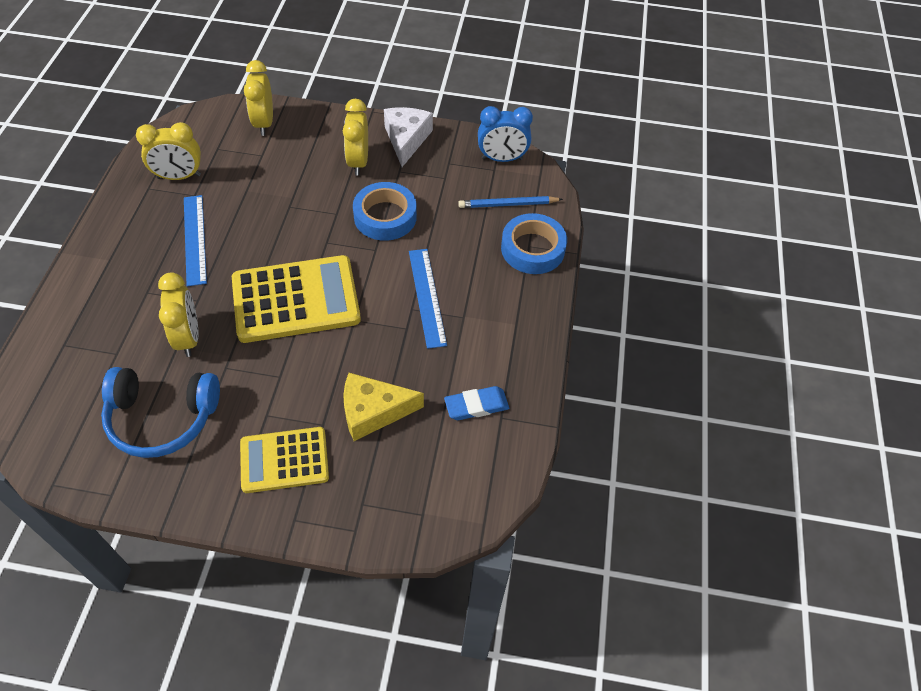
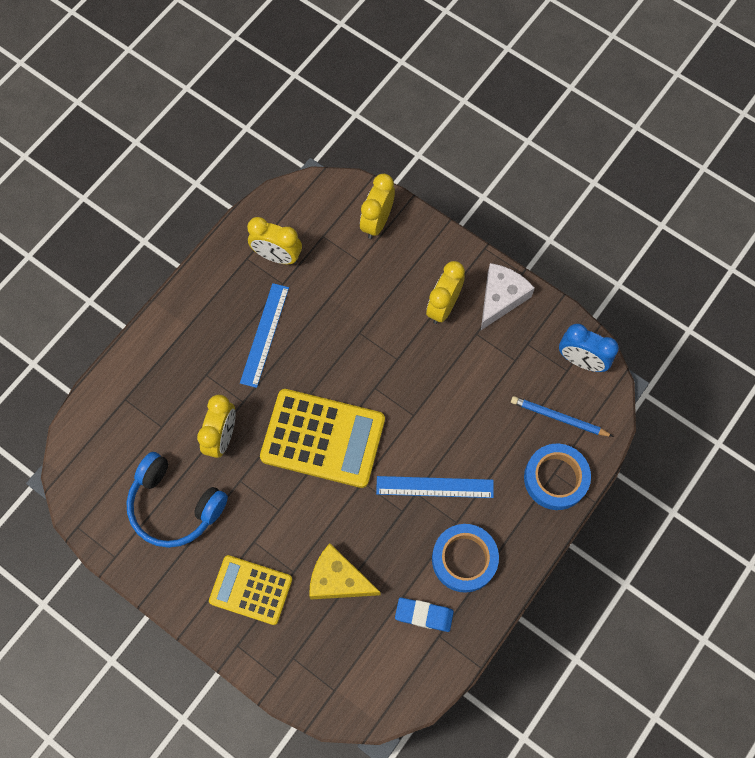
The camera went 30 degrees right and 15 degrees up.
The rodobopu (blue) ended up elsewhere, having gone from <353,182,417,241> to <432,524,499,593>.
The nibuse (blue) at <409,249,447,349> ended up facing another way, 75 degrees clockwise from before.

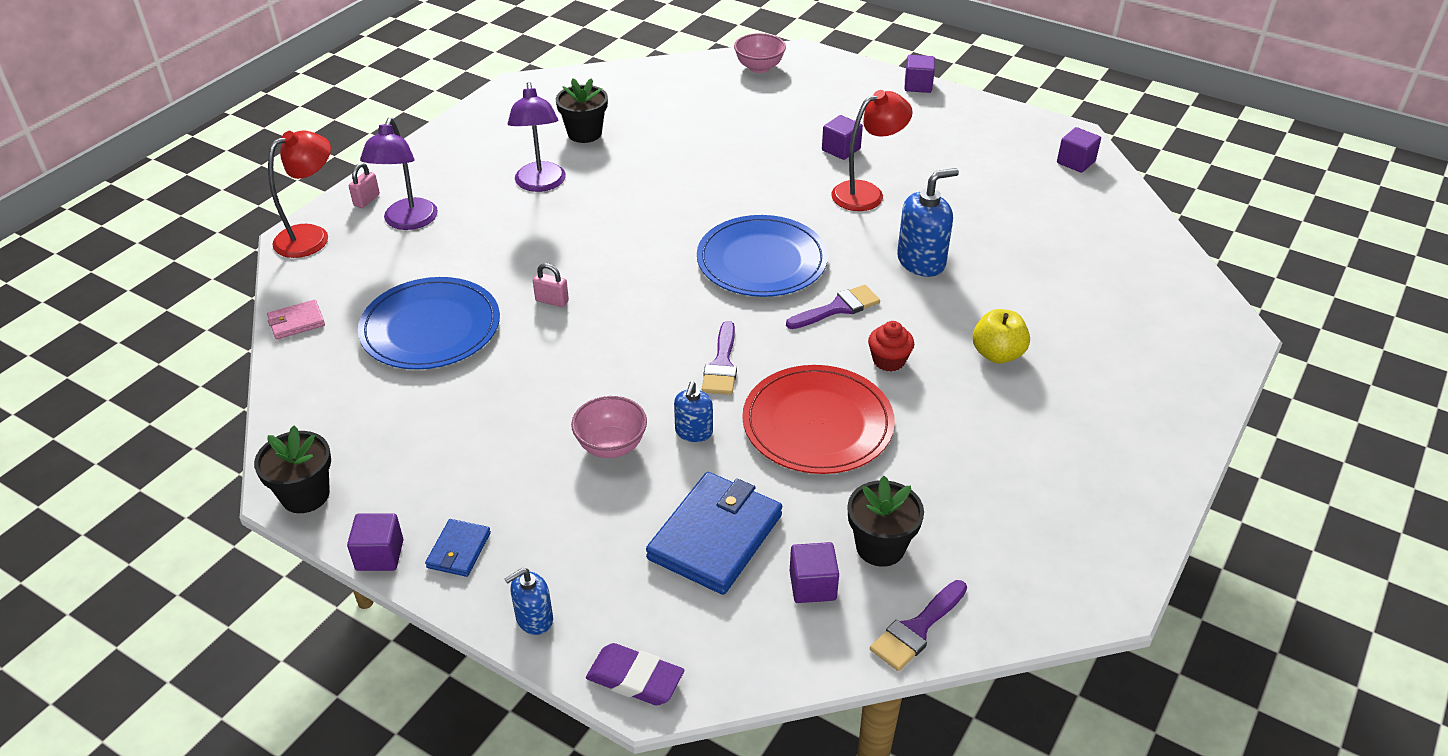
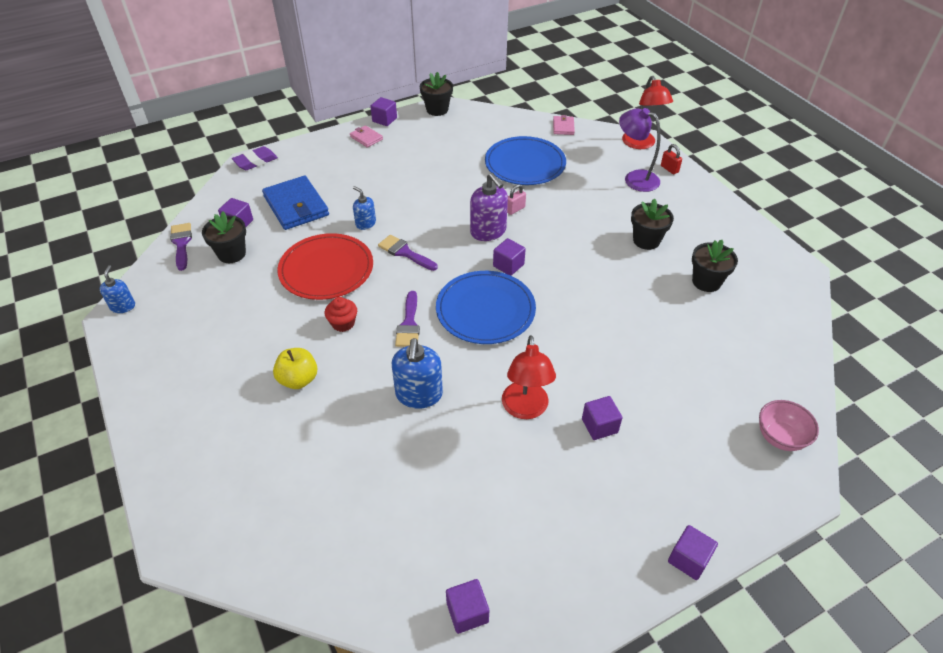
The camera went 120 degrees right and 5 degrees up.
Where the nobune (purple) stood at <508,82,566,192>, the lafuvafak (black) came to stand at <631,198,674,250>.
What was the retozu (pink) at <349,163,380,208> turned into the retozu (red) at <661,144,682,174>.
The second view lost the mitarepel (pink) at <571,396,647,458>.
What was the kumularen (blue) at <425,519,491,577> turned into the kumularen (pink) at <350,125,383,148>.
The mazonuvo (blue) ended up elsewhere, having gone from <505,568,553,635> to <100,265,135,313>.
The second view gained the mazonuvo (purple) at <470,173,508,241>.
The second view gained the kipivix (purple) at <493,238,526,276>.

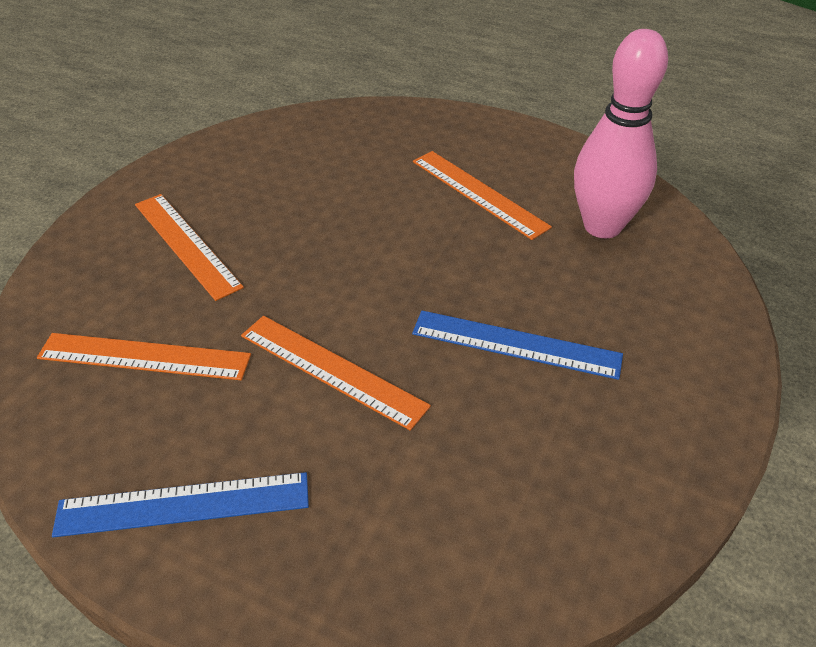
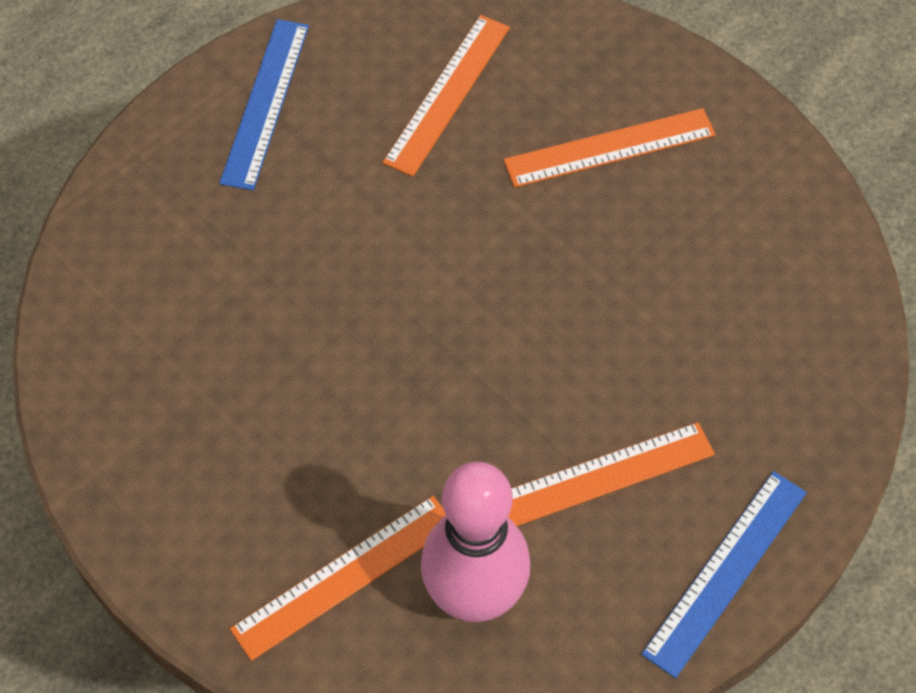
The camera went 110 degrees right and 15 degrees up.
The nibuse (blue) ended up elsewhere, having gone from <412,311,623,380> to <641,471,807,678>.
The nibuse (orange) ended up elsewhere, having gone from <241,316,431,431> to <230,496,446,661>.

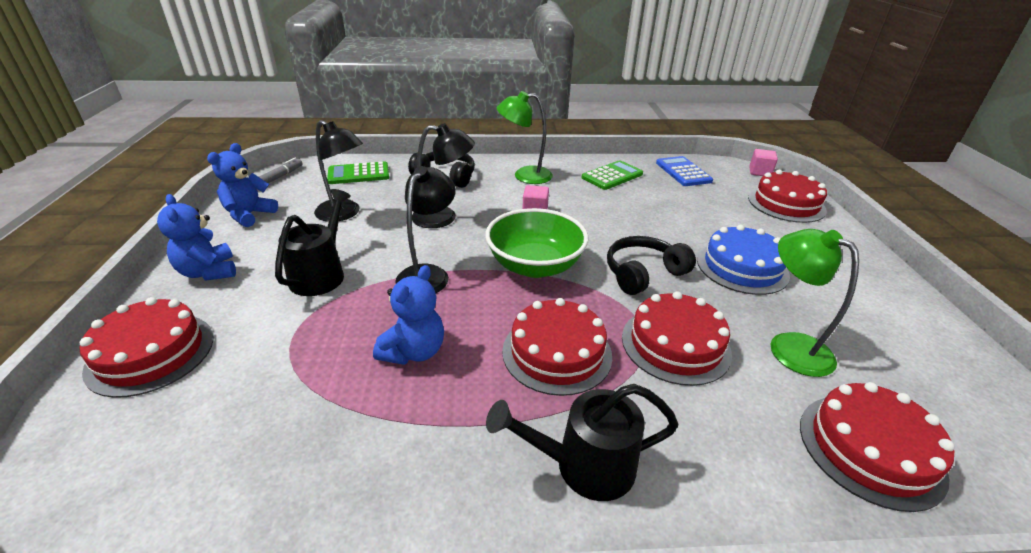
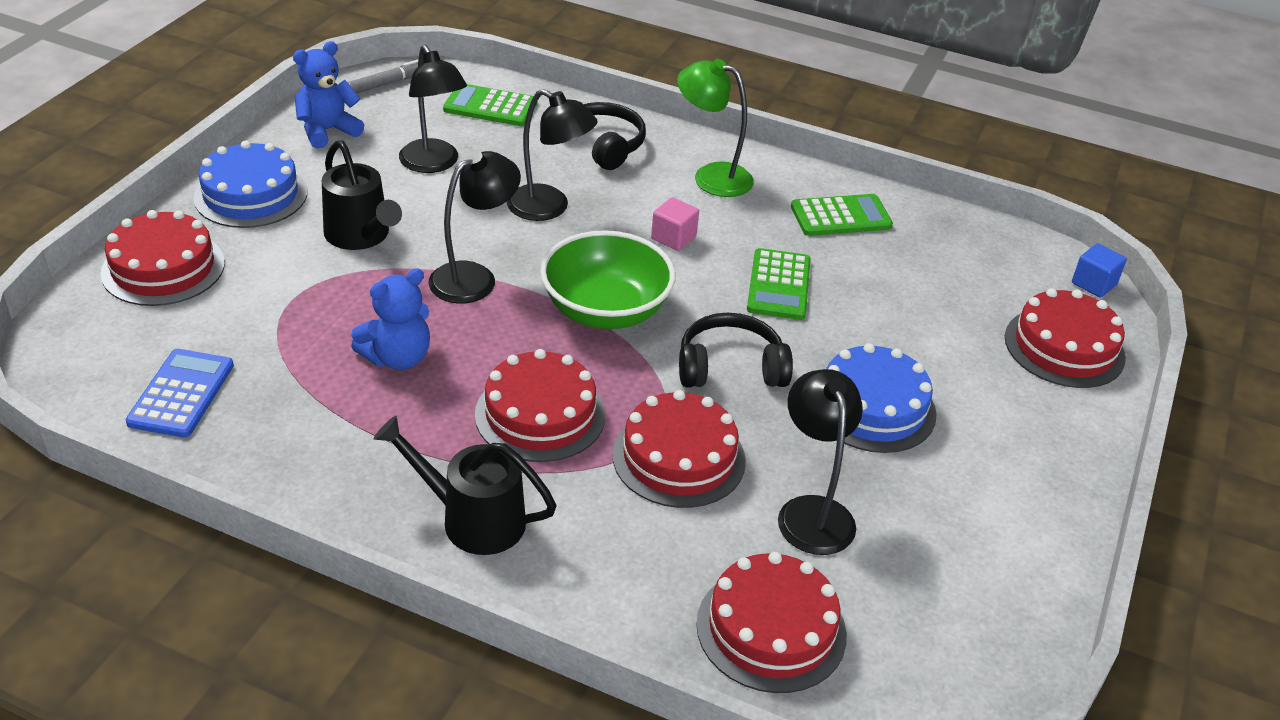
The camera went 25 degrees right and 5 degrees up.
What was the kipivix (pink) at <749,149,778,176> turned into the kipivix (blue) at <1072,243,1127,298>.
The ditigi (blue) ended up elsewhere, having gone from <656,156,713,186> to <126,349,234,438>.
The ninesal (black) at <275,189,351,296> ended up facing another way, 105 degrees clockwise from before.
Where the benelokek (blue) stood at <157,194,236,280>, the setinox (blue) came to stand at <193,140,307,228>.
What was the nobune (green) at <771,229,859,377> turned into the nobune (black) at <778,369,863,555>.
The second view gained the ditigi (green) at <747,248,811,320>.

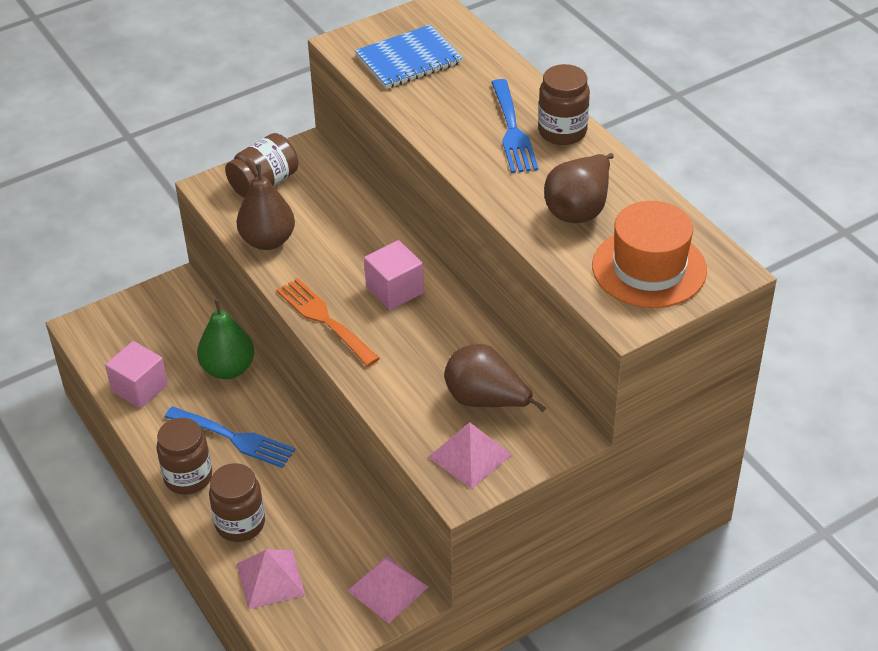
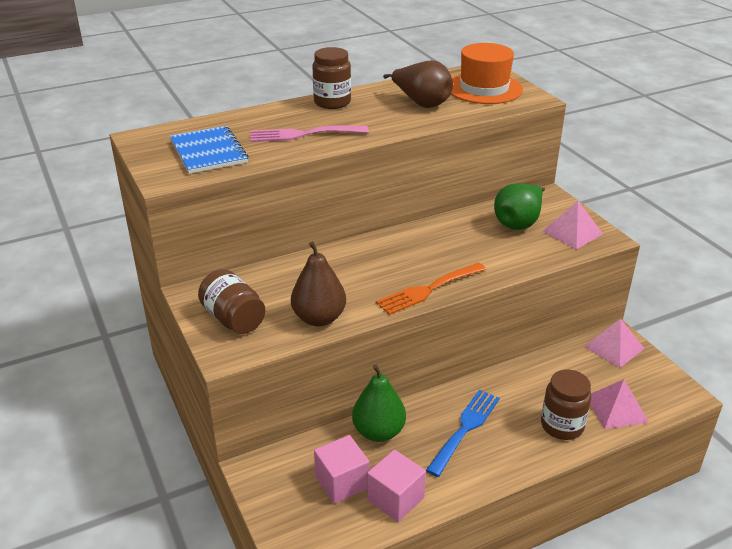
The camera went 85 degrees left and 10 degrees down.
The second view lost the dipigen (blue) at <491,79,538,173>.
The kipivix (pink) ended up elsewhere, having gone from <364,240,424,310> to <314,435,369,504>.
What was the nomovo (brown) at <444,344,546,413> turned into the nomovo (green) at <494,183,545,230>.
The second view lost the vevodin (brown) at <156,418,212,495>.
The second view gained the dipigen (pink) at <250,125,369,142>.

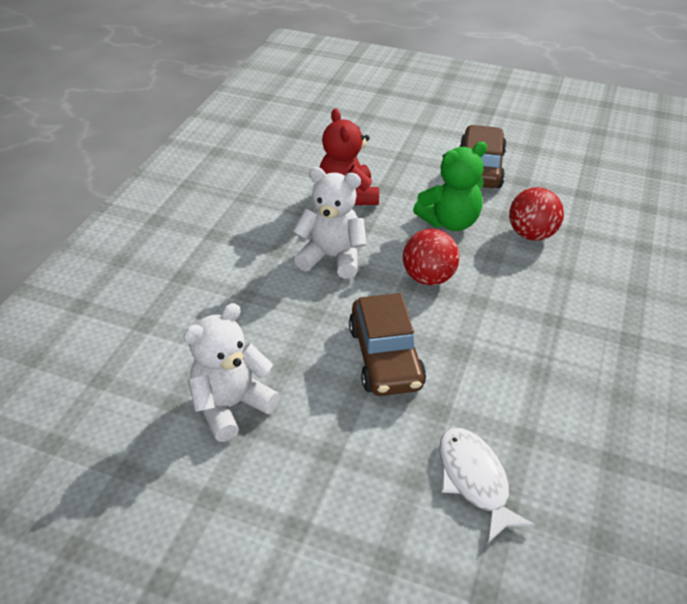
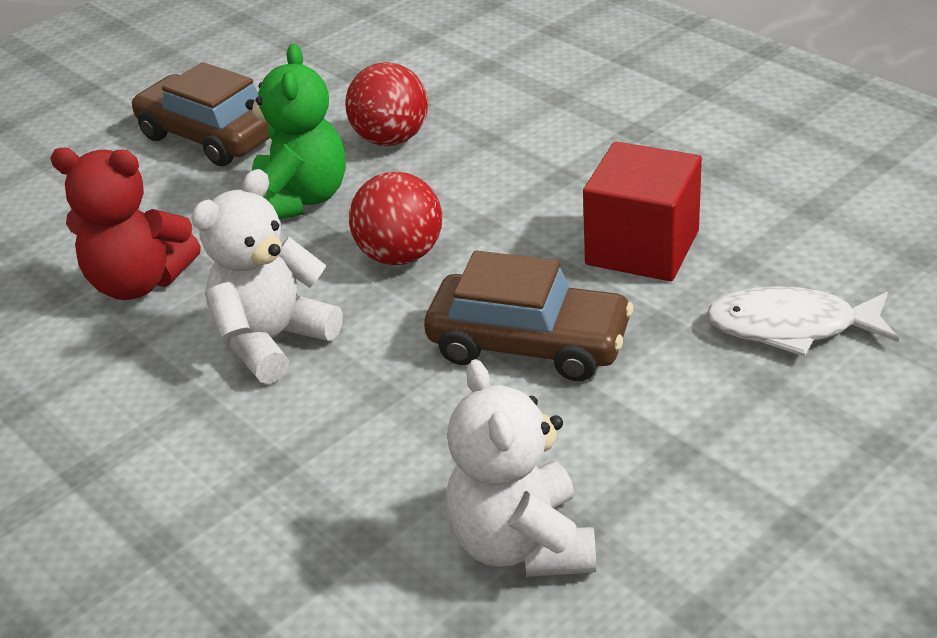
The camera went 60 degrees left and 5 degrees down.
The second view gained the kipivix (red) at <583,142,702,281>.

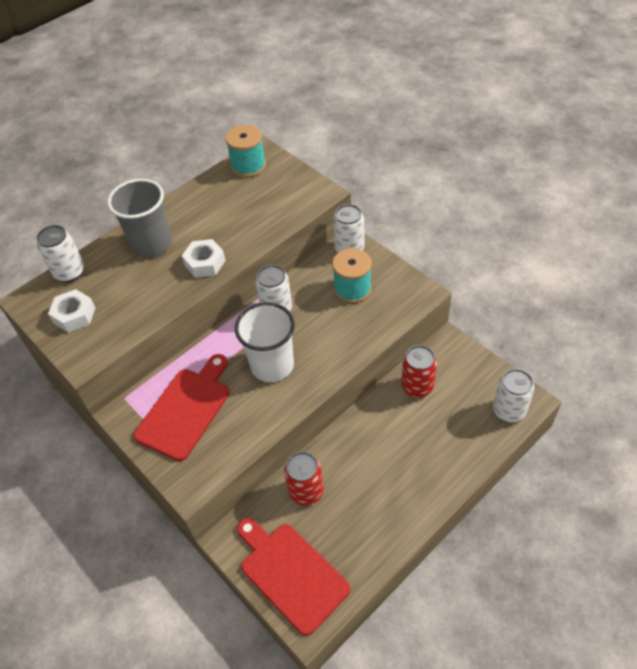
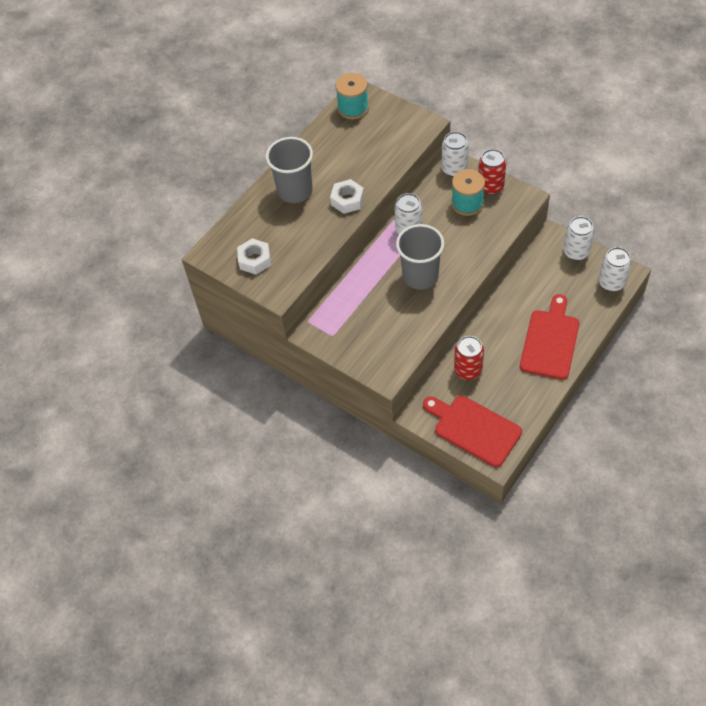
The camera went 10 degrees left and 5 degrees up.
The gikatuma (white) ended up elsewhere, having gone from <36,225,84,282> to <563,216,594,261>.
What was the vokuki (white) at <235,302,295,382> turned into the vokuki (grey) at <396,224,444,290>.
The gikatuma (red) ended up elsewhere, having gone from <402,345,437,398> to <478,149,506,195>.
The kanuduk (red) ended up elsewhere, having gone from <134,354,230,461> to <520,294,580,380>.

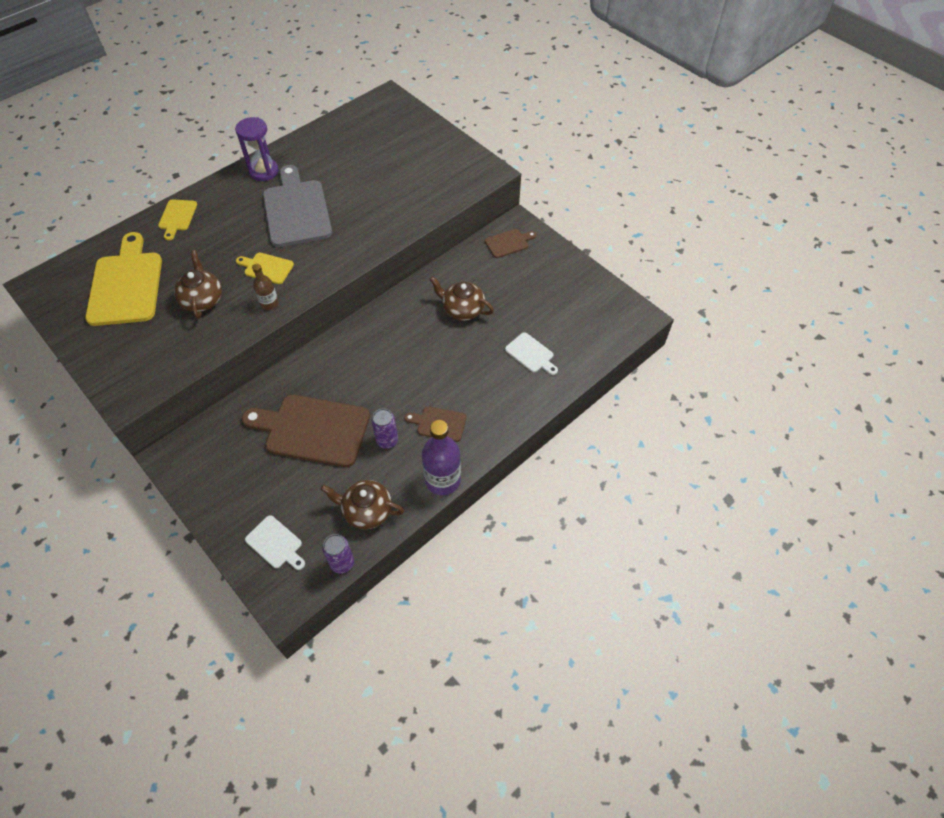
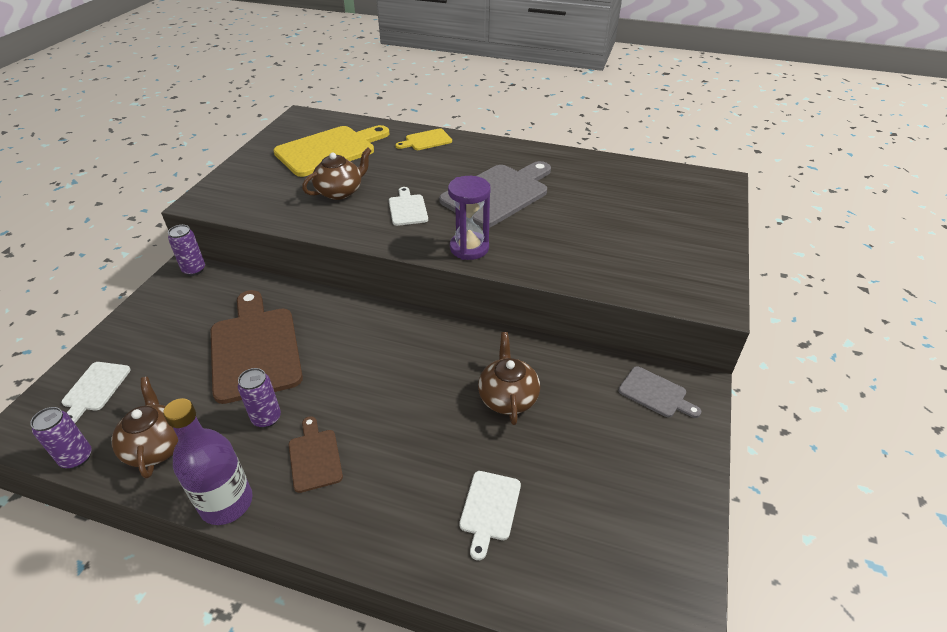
The camera went 60 degrees right and 15 degrees down.
The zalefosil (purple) ended up elsewhere, having gone from <235,117,279,181> to <448,176,491,260>.
What was the kanuduk (brown) at <485,229,537,258> turned into the kanuduk (grey) at <618,366,701,418>.
What was the kanuduk (yellow) at <236,253,294,284> turned into the kanuduk (white) at <389,187,428,226>.
The second view lost the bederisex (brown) at <252,264,279,310>.
The second view gained the gikatuma (purple) at <168,225,205,276>.

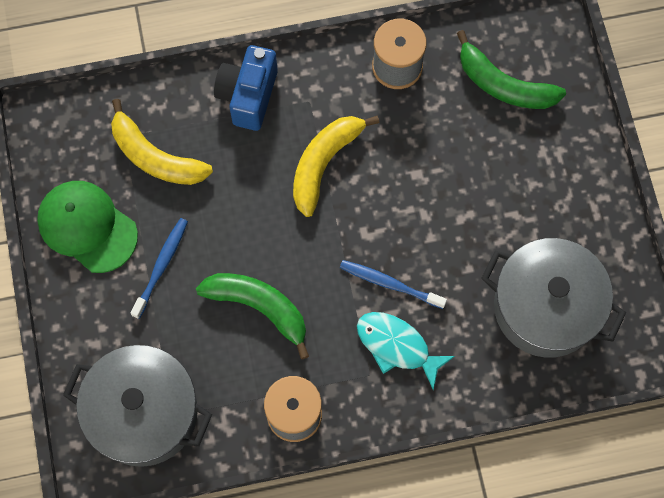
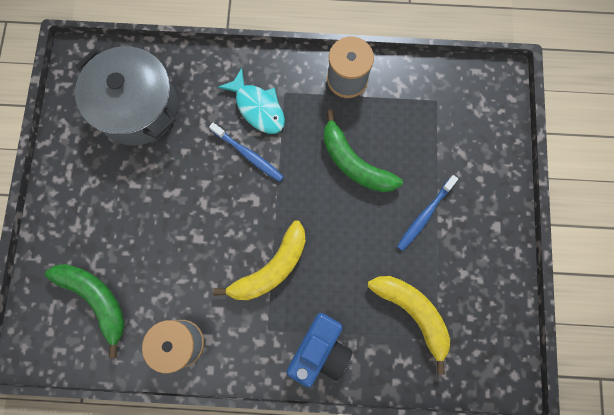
The camera went 165 degrees left and 5 degrees up.
The second view lost the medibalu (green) at <37,181,138,273>.
The second view lost the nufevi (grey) at <63,345,212,467>.

